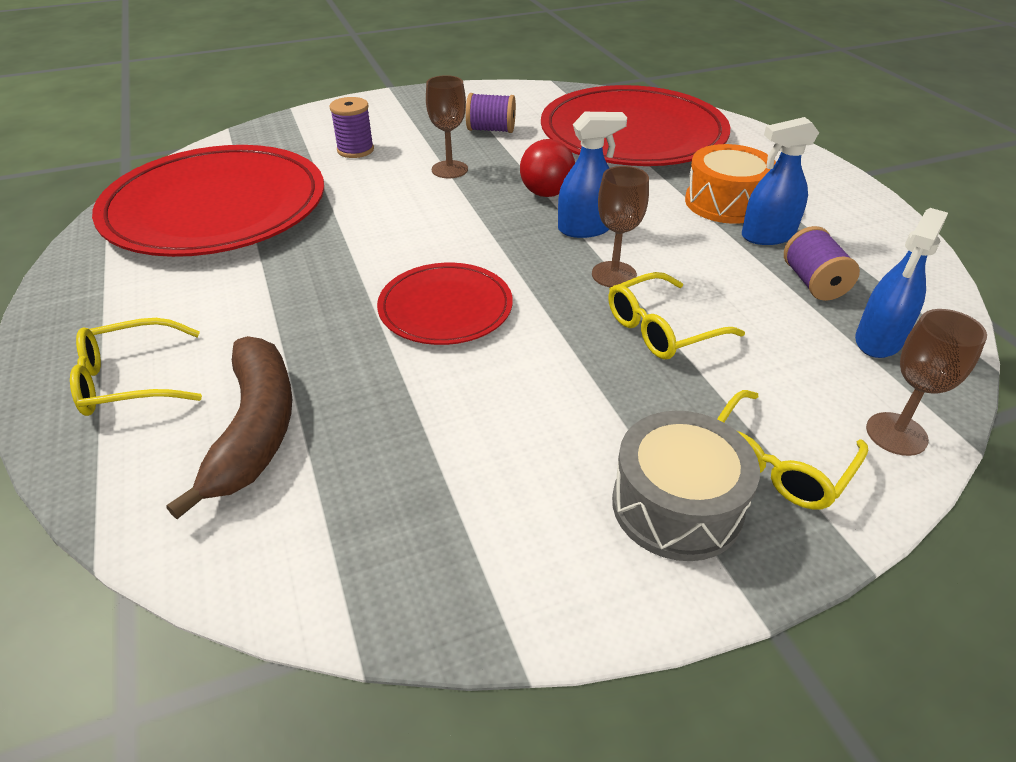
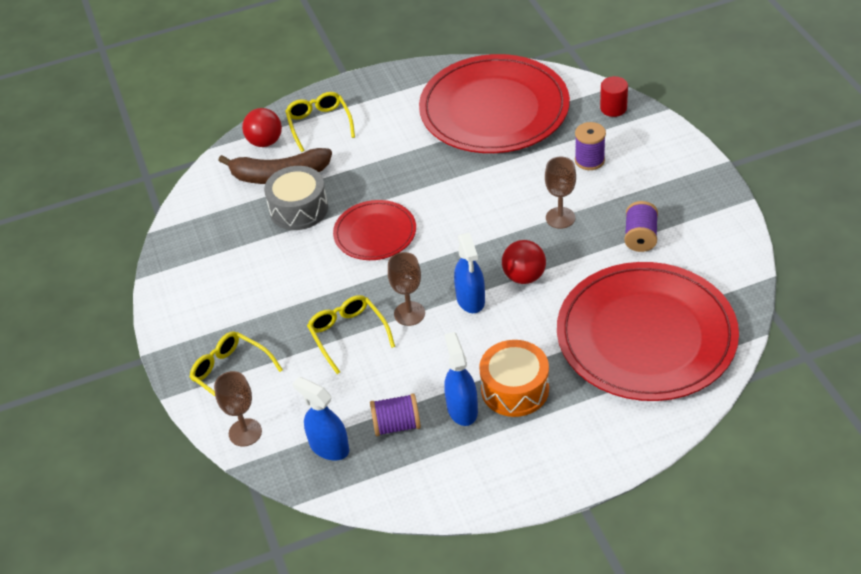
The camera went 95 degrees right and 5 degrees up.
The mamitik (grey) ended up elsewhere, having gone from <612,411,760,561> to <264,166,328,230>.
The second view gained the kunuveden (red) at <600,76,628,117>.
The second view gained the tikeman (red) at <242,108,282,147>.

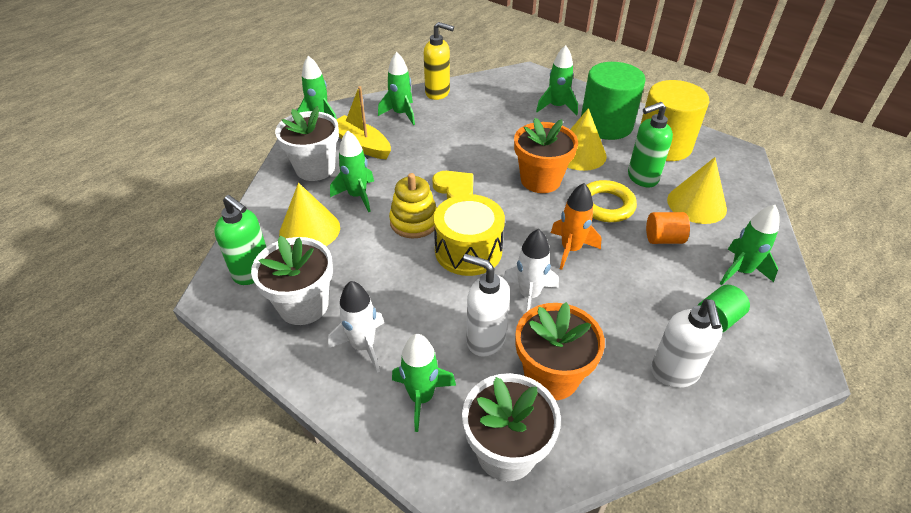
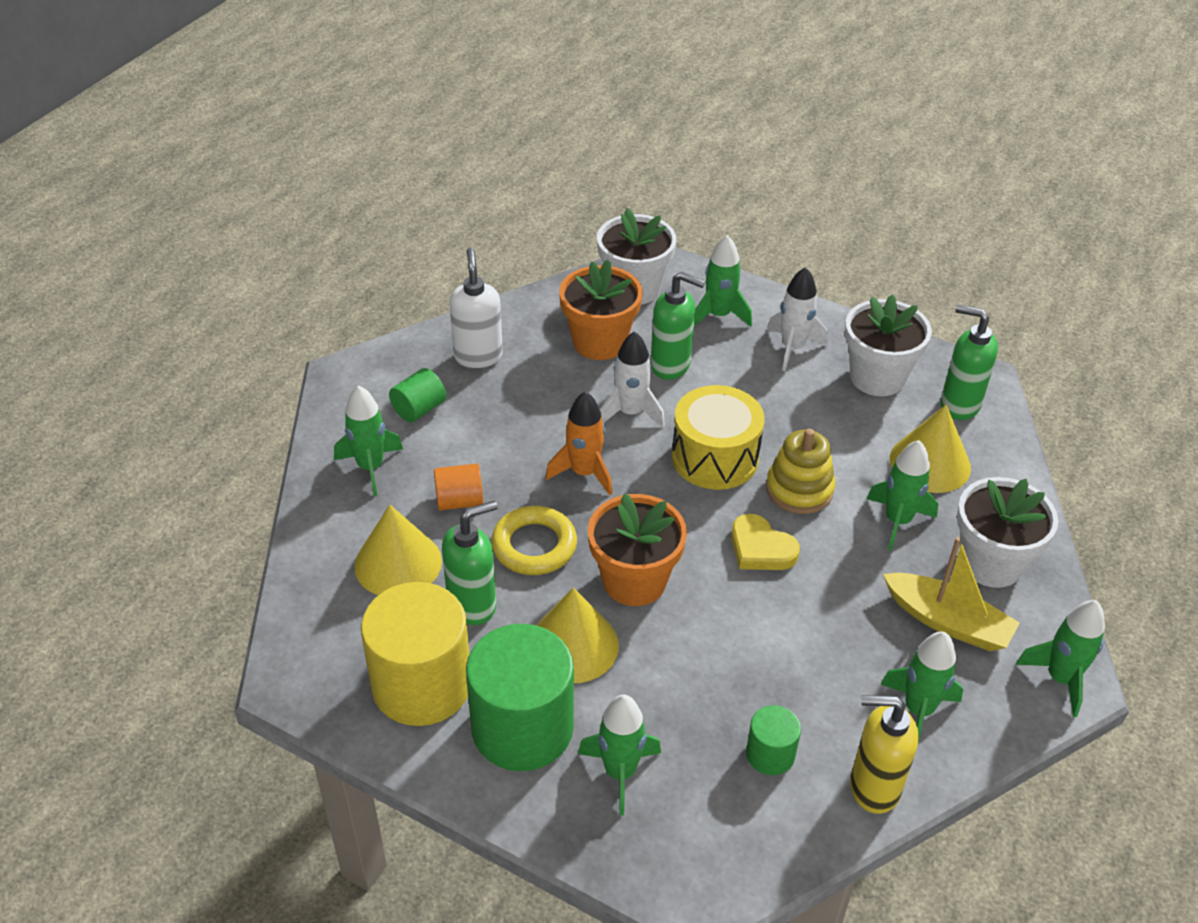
The camera went 170 degrees right and 0 degrees up.
What was the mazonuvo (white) at <463,254,510,357> turned into the mazonuvo (green) at <650,271,705,380>.
The second view gained the kunuveden (green) at <746,705,801,775>.

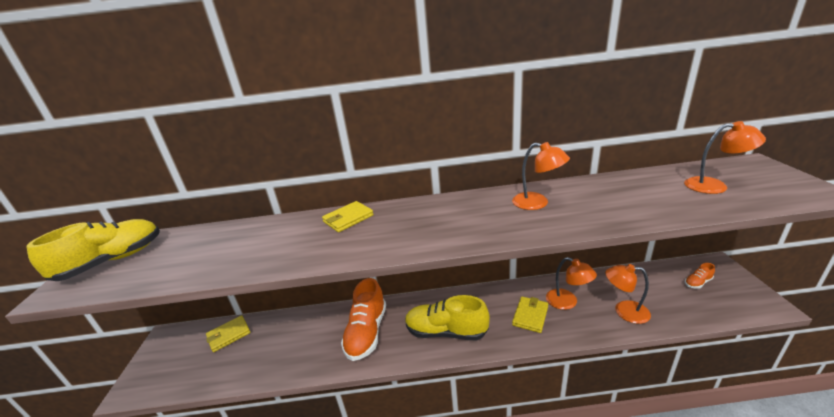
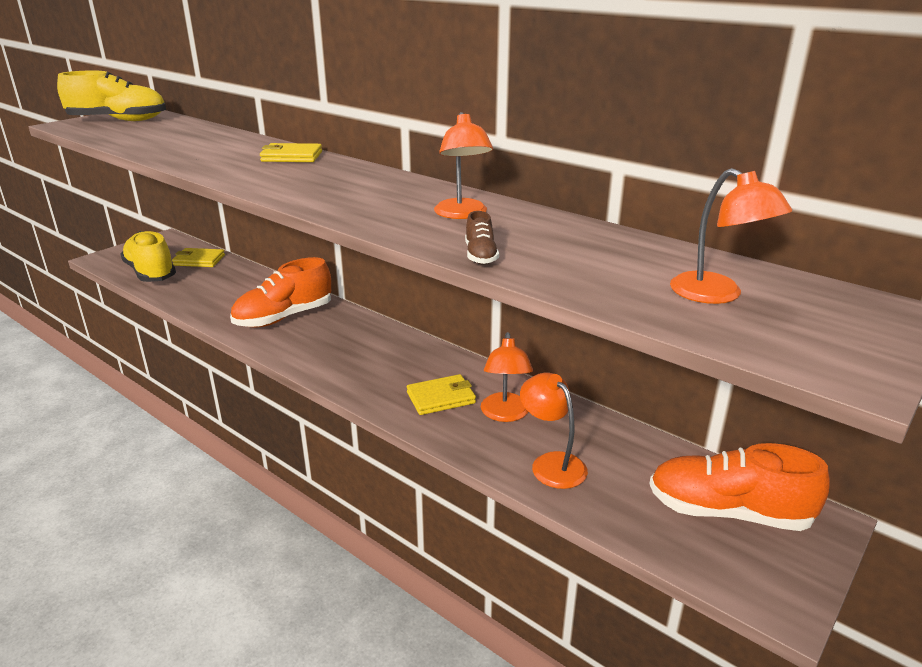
The camera went 40 degrees right and 0 degrees up.
The size of the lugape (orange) at <685,263,715,289> changed by a factor of 2.25.
The lugape (yellow) ended up elsewhere, having gone from <405,295,490,340> to <120,231,176,282>.
The second view gained the lugape (brown) at <465,211,499,264>.

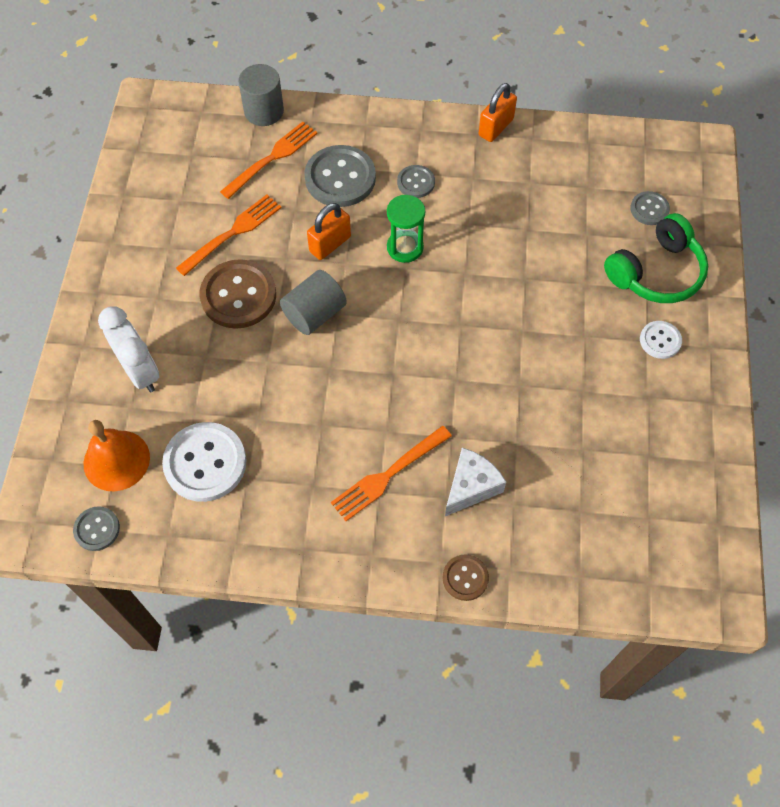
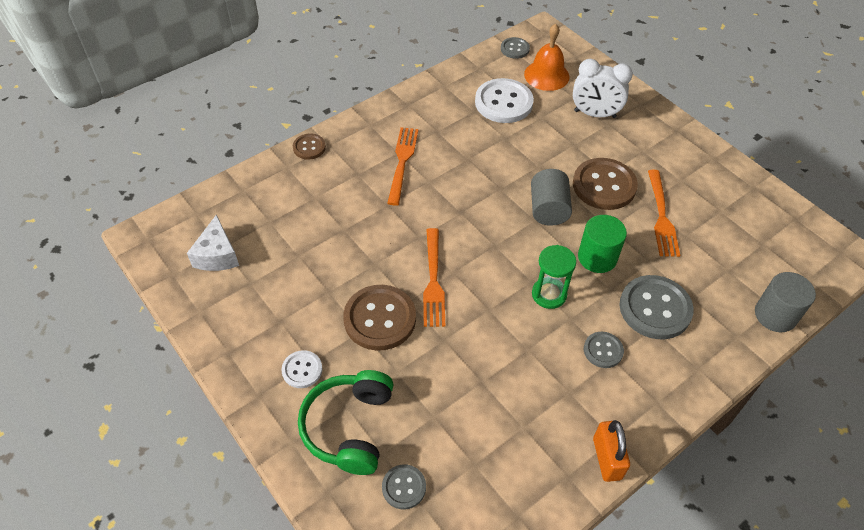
The camera went 135 degrees right and 10 degrees down.
The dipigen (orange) ended up elsewhere, having gone from <220,122,317,199> to <423,228,445,327>.
Where the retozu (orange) stood at <307,203,351,260>, the kunuveden (green) came to stand at <578,215,627,273>.
The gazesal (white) ended up elsewhere, having gone from <445,448,506,516> to <187,214,239,271>.
The second view gained the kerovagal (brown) at <343,285,416,351>.

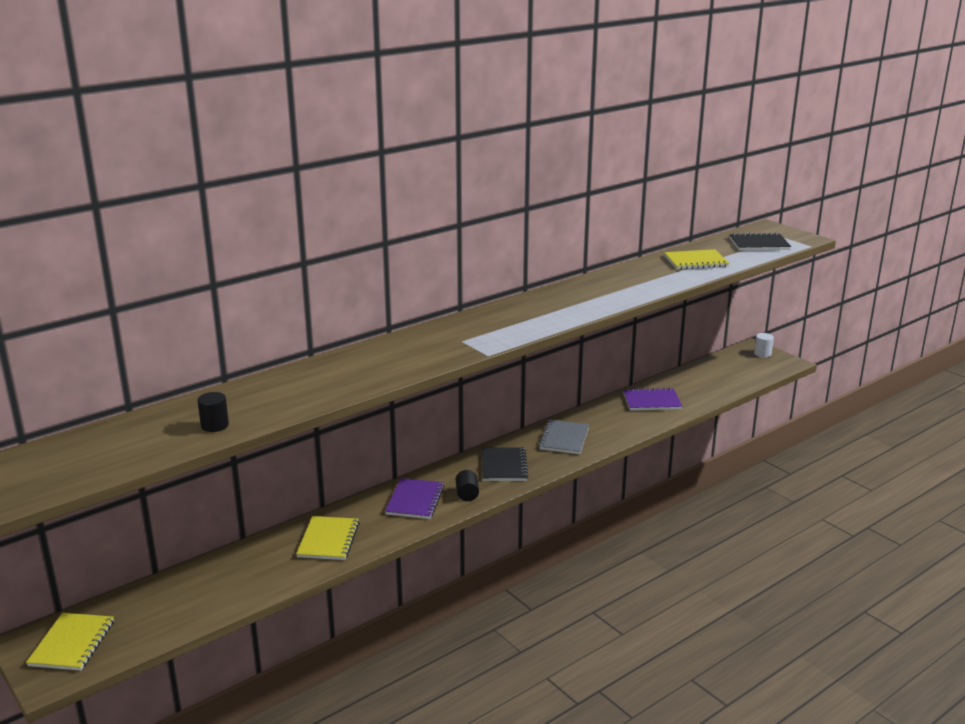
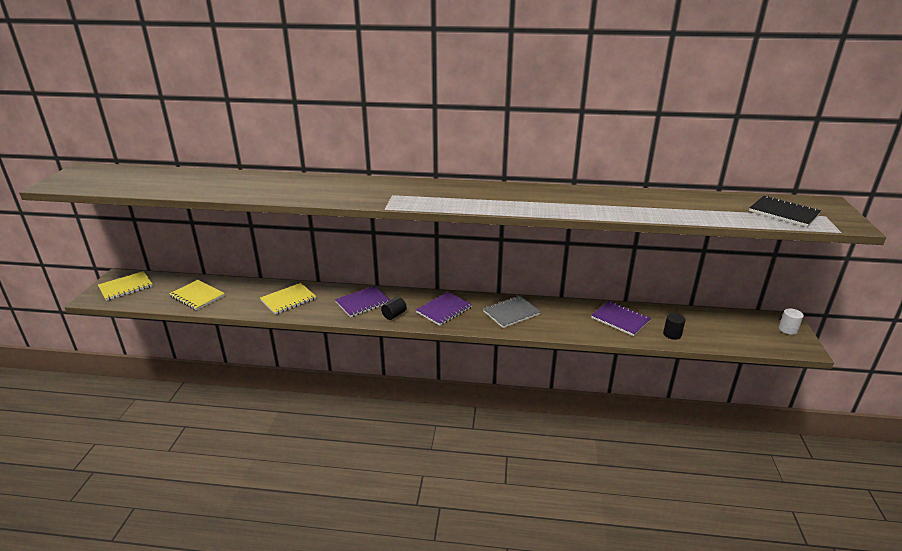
The camera went 45 degrees right and 5 degrees up.
The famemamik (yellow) ended up elsewhere, having gone from <664,249,730,270> to <169,280,225,310>.
The kunuveden (black) ended up elsewhere, having gone from <198,392,229,432> to <663,313,686,340>.
What was the famemamik (black) at <482,447,528,481> turned into the famemamik (purple) at <416,292,472,326>.

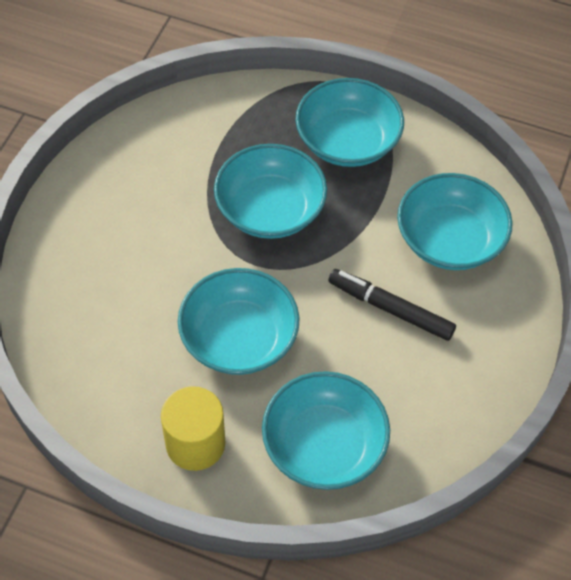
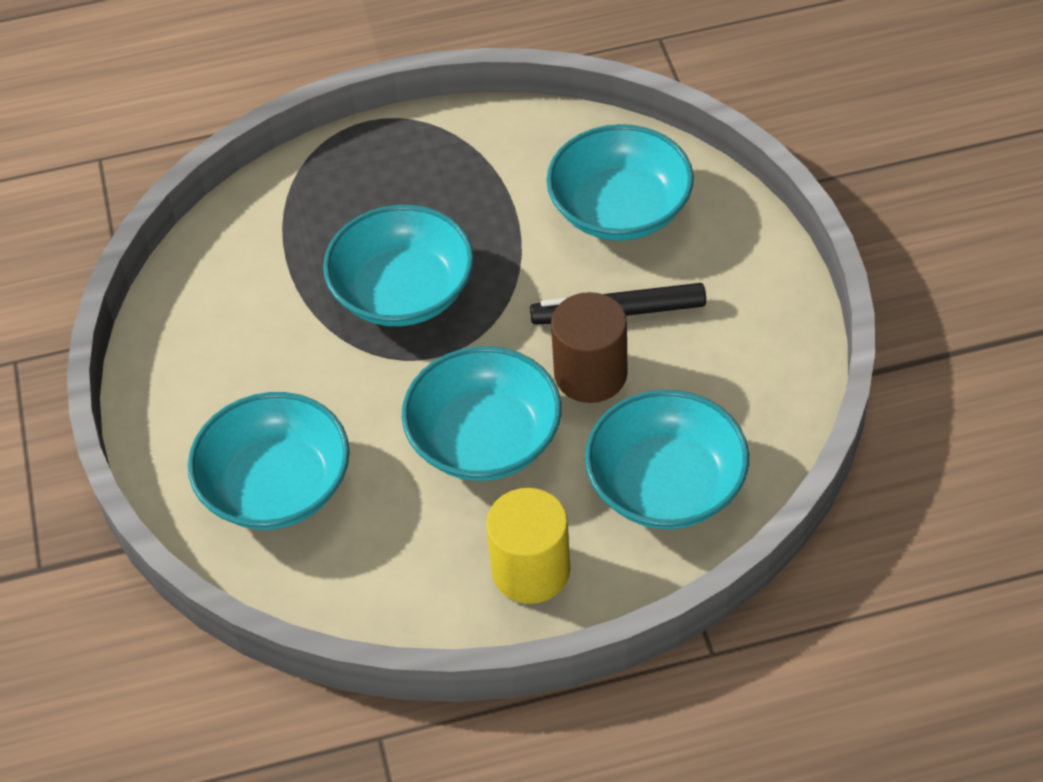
The camera went 30 degrees left and 5 degrees down.
The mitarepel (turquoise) ended up elsewhere, having gone from <295,78,404,167> to <188,392,350,530>.
The second view gained the kunuveden (brown) at <551,292,627,403>.

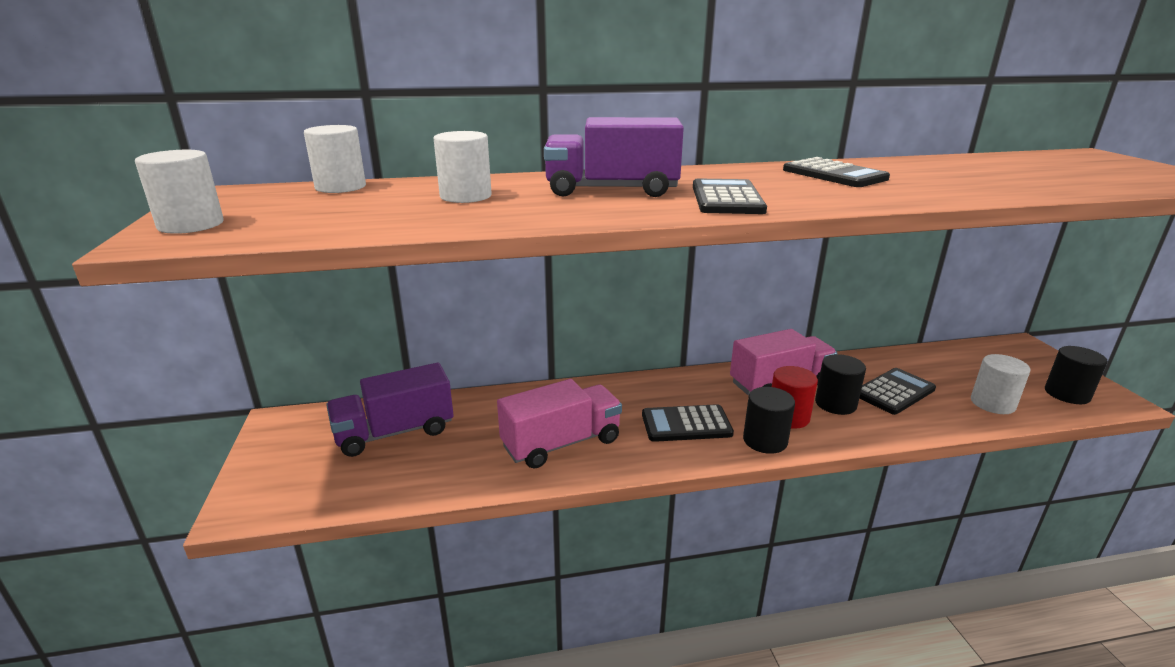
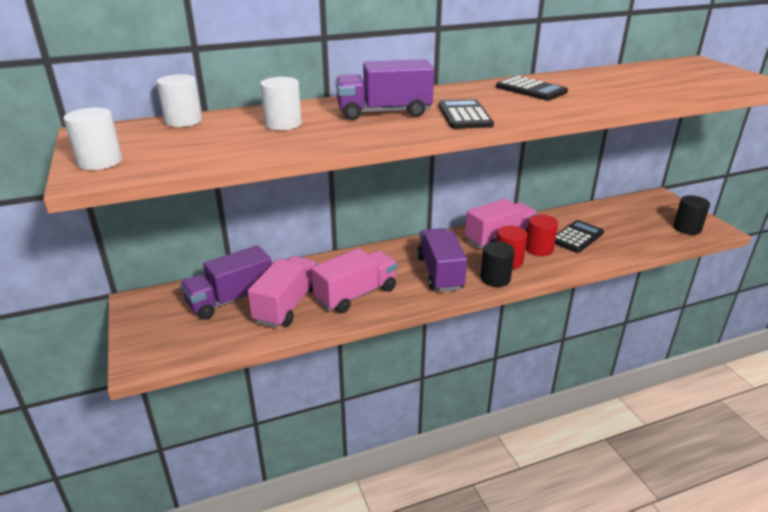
The camera went 10 degrees left and 5 degrees up.
What was the kunuveden (black) at <815,354,866,415> turned into the kunuveden (red) at <526,214,558,256>.
The second view lost the kunuveden (white) at <971,354,1030,414>.
Where the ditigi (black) stood at <642,404,734,442>, the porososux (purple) came to stand at <417,228,467,292>.
The second view gained the porososux (pink) at <247,256,318,328>.

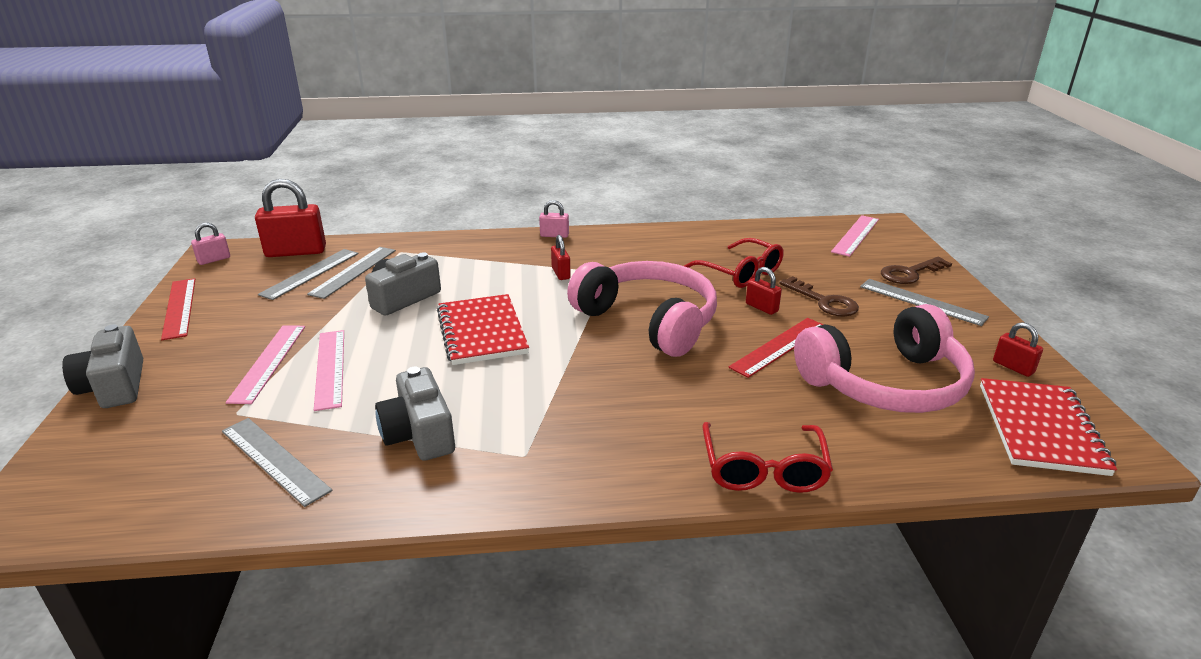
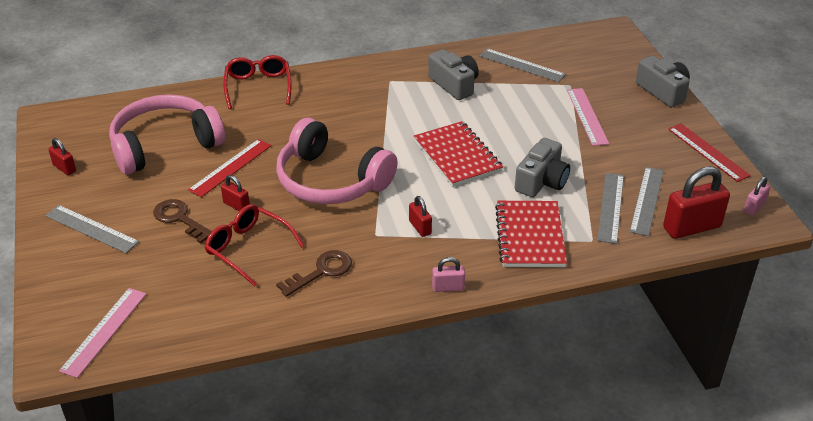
The camera went 170 degrees right and 10 degrees up.
The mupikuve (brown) ended up elsewhere, having gone from <881,257,952,284> to <276,250,352,297>.
The second view lost the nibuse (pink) at <314,330,344,411>.
The famemamik (red) ended up elsewhere, having gone from <980,378,1117,476> to <495,201,567,267>.

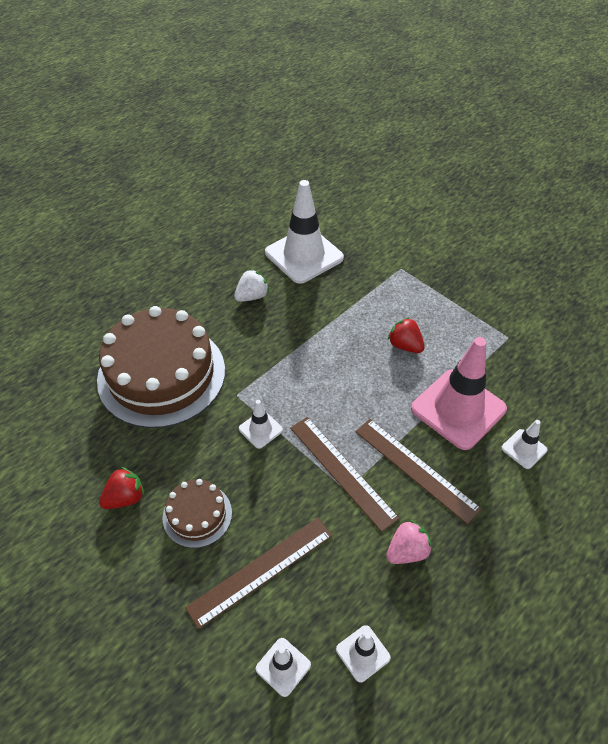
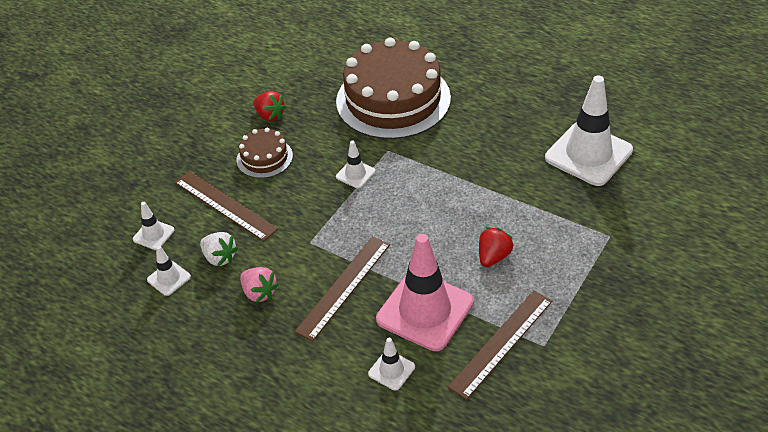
The camera went 80 degrees right and 5 degrees down.
The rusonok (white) ended up elsewhere, having gone from <234,269,269,302> to <200,232,238,266>.
The nibuse (brown) ended up elsewhere, having gone from <290,417,400,532> to <448,290,552,400>.

